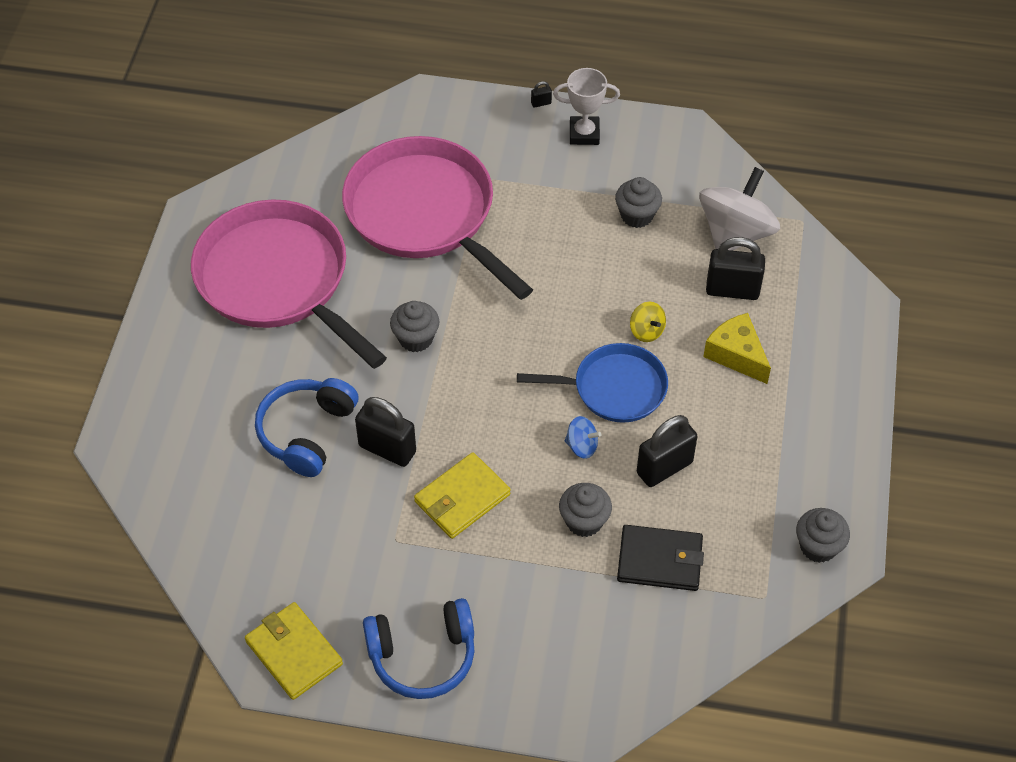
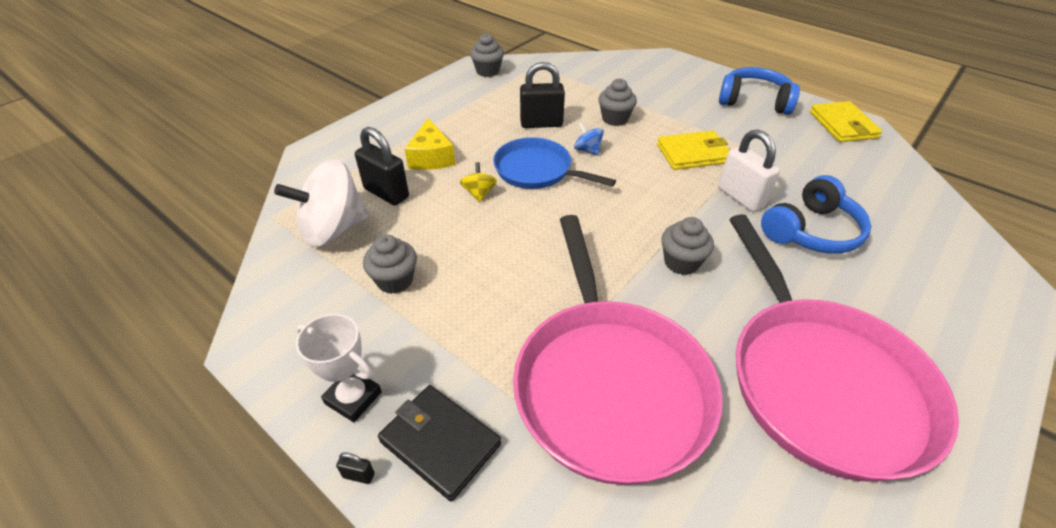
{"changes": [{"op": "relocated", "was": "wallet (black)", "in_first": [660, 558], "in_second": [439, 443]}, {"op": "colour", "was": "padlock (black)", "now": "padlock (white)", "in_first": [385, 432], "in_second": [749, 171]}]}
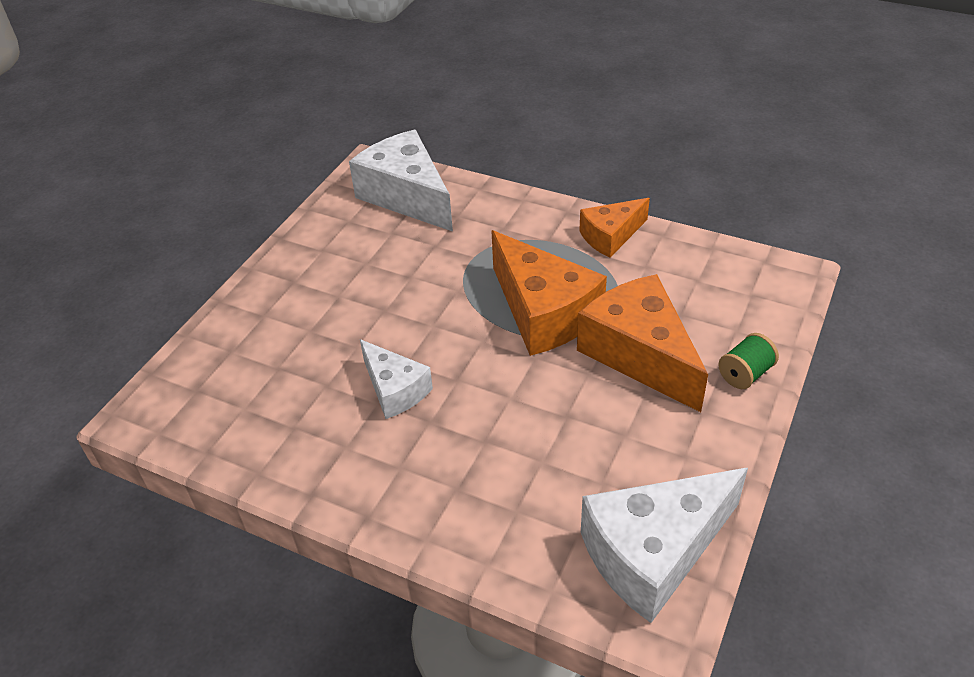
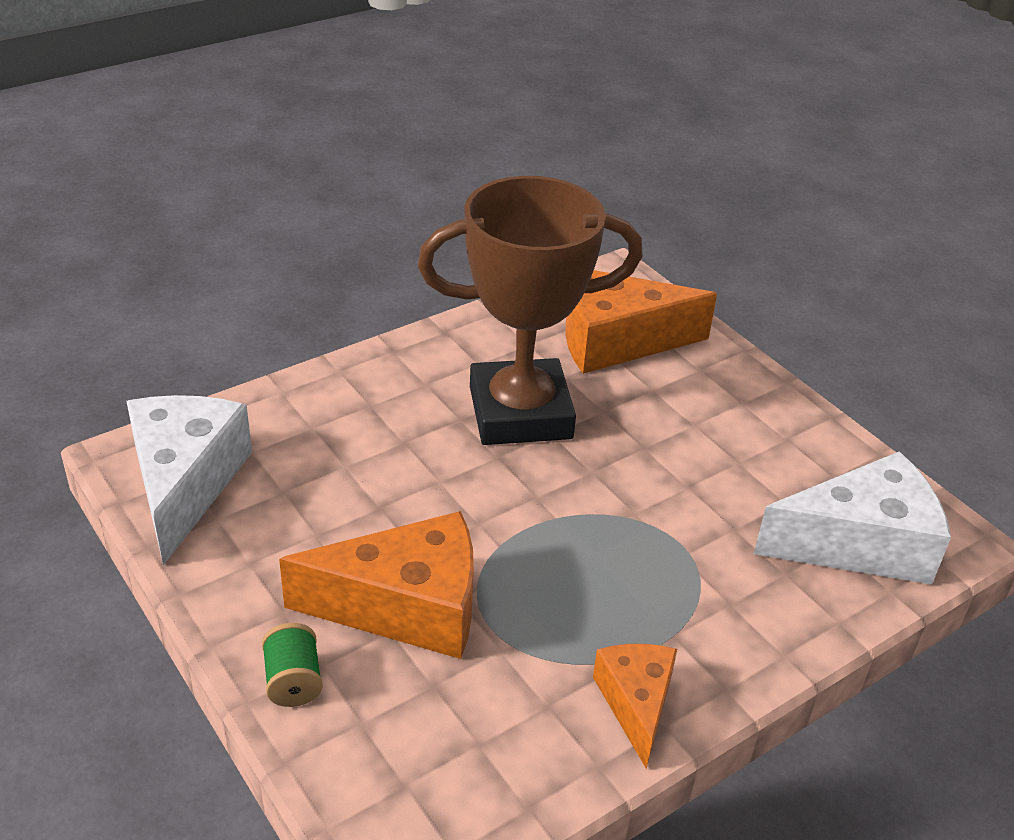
{"changes": [{"op": "exchanged", "was": "cheese (white)", "now": "trophy (brown)", "in_first": [396, 379], "in_second": [530, 310]}, {"op": "relocated", "was": "cheese (orange)", "in_first": [549, 293], "in_second": [641, 322]}]}
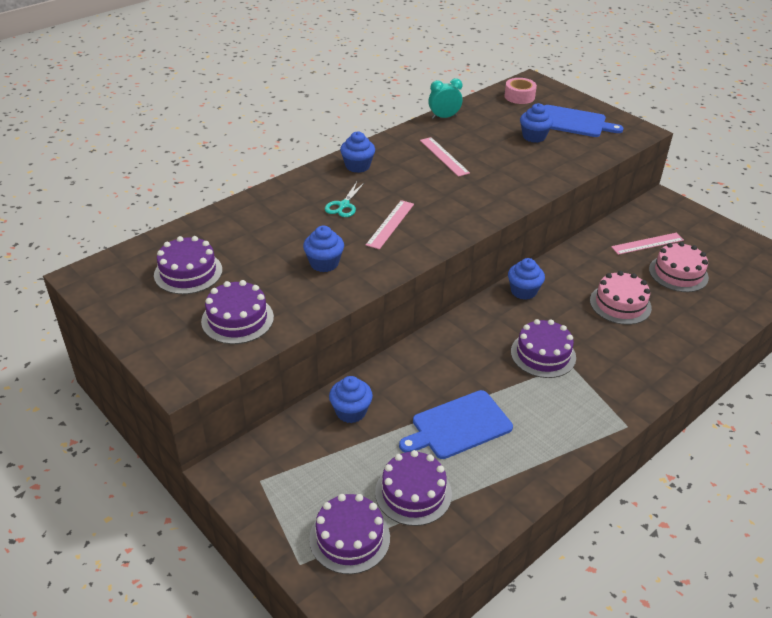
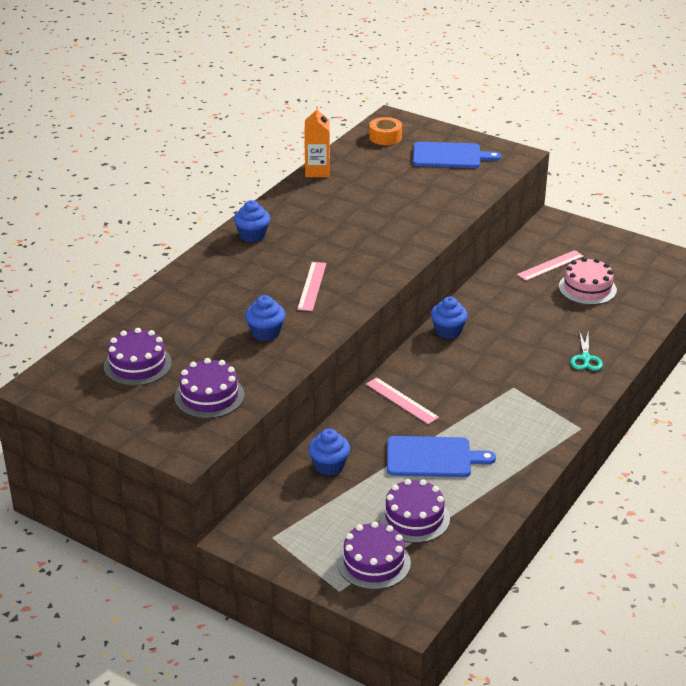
{"changes": [{"op": "exchanged", "was": "clock (turquoise)", "now": "carton (orange)", "in_first": [445, 98], "in_second": [317, 141]}, {"op": "relocated", "was": "ruler (pink)", "in_first": [445, 157], "in_second": [402, 400]}, {"op": "colour", "was": "tape (pink)", "now": "tape (orange)", "in_first": [520, 91], "in_second": [385, 131]}, {"op": "spun", "was": "cutting board (blue)", "in_first": [456, 424], "in_second": [441, 456], "clockwise": -135}, {"op": "relocated", "was": "scissors (turquoise)", "in_first": [345, 199], "in_second": [587, 351]}, {"op": "missing", "was": "cake (purple)", "in_first": [543, 348]}, {"op": "missing", "was": "cupcake (blue)", "in_first": [536, 123]}, {"op": "missing", "was": "cake (pink)", "in_first": [621, 298]}]}
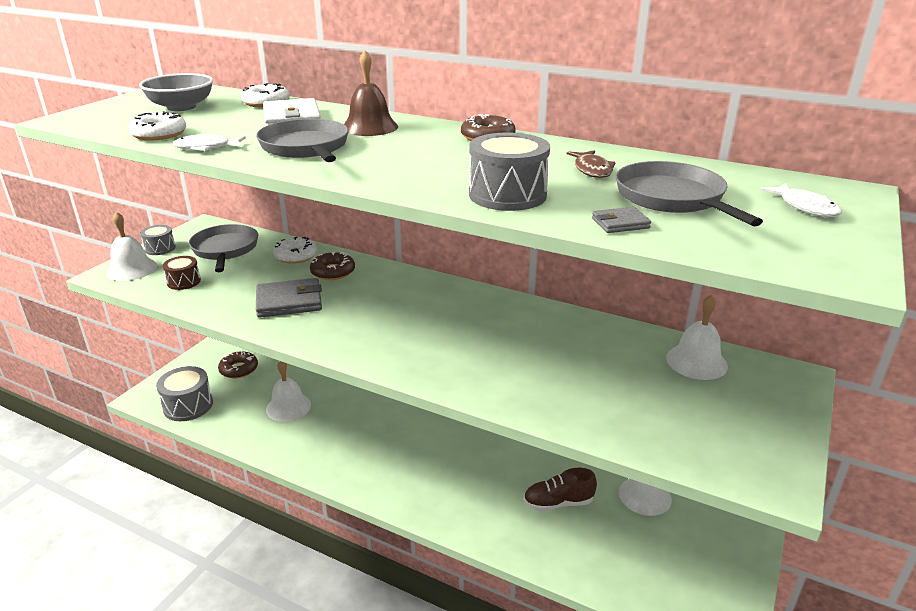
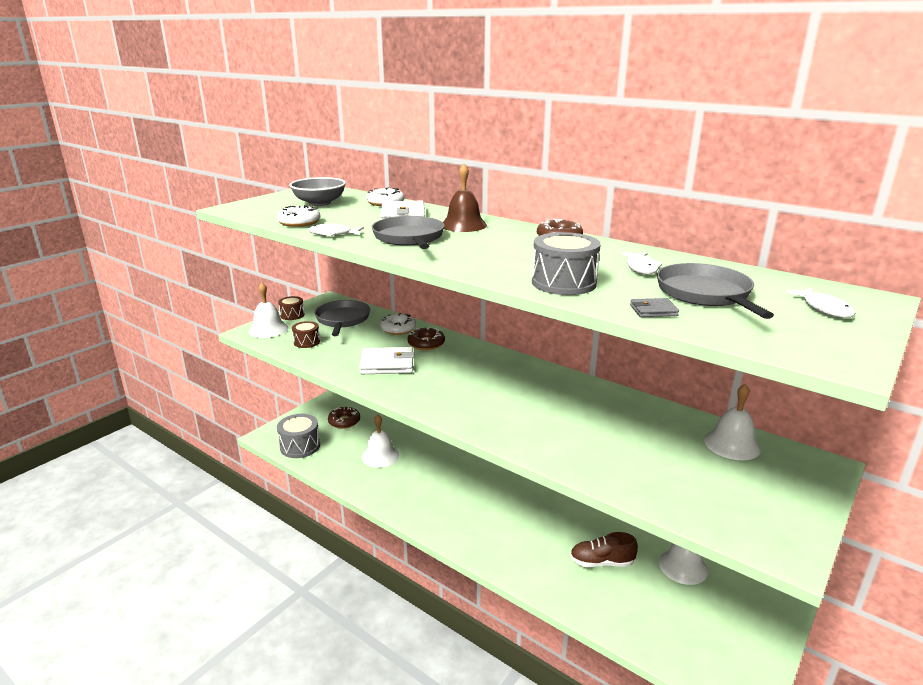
{"changes": [{"op": "colour", "was": "drum (grey)", "now": "drum (brown)", "in_first": [158, 240], "in_second": [291, 308]}, {"op": "colour", "was": "wallet (grey)", "now": "wallet (white)", "in_first": [289, 298], "in_second": [386, 360]}, {"op": "colour", "was": "fish (brown)", "now": "fish (white)", "in_first": [591, 164], "in_second": [642, 263]}]}
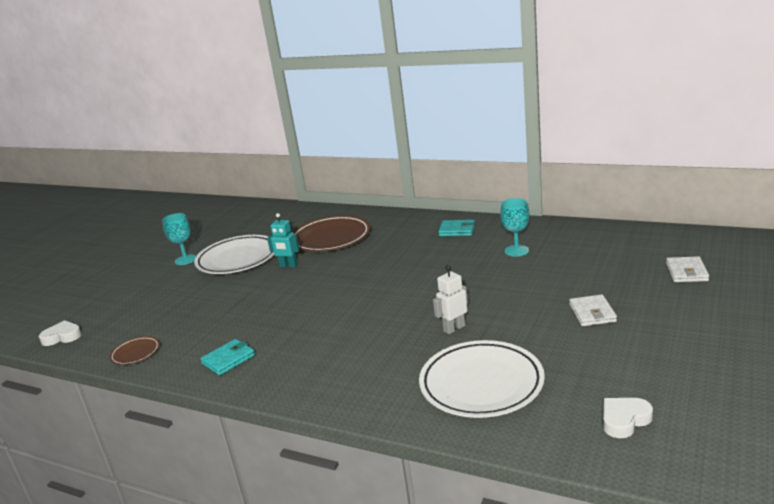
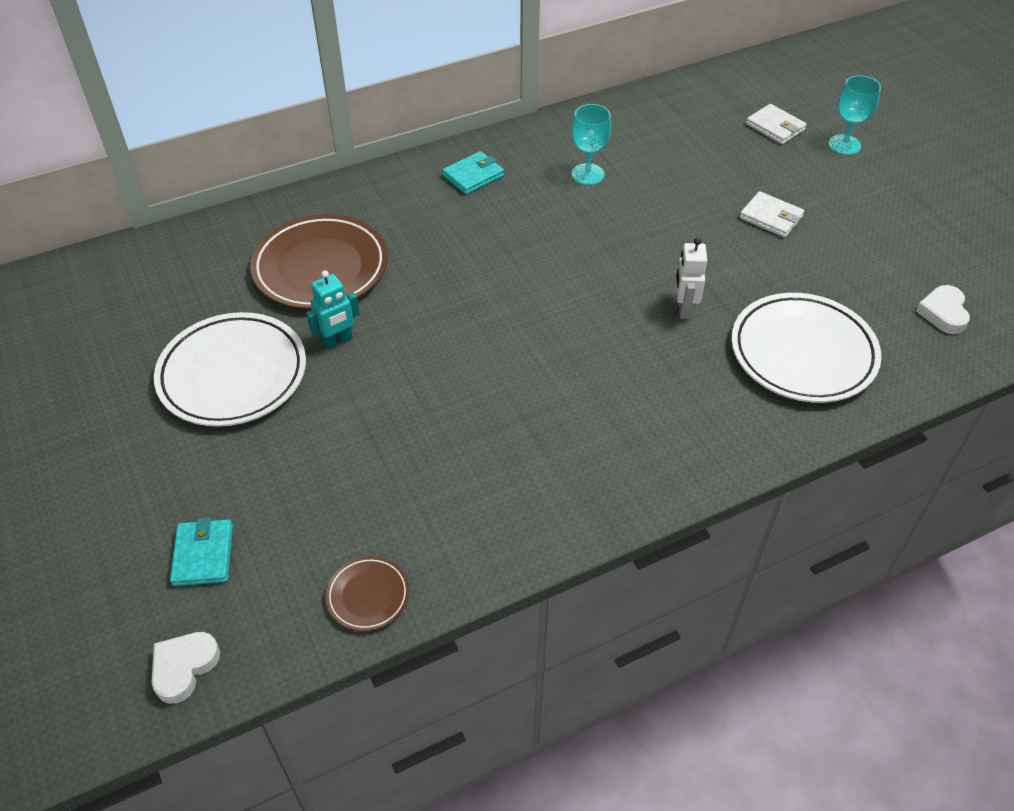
{"changes": [{"op": "relocated", "was": "wallet (turquoise)", "in_first": [227, 357], "in_second": [201, 552]}, {"op": "relocated", "was": "goblet (turquoise)", "in_first": [179, 239], "in_second": [854, 115]}]}
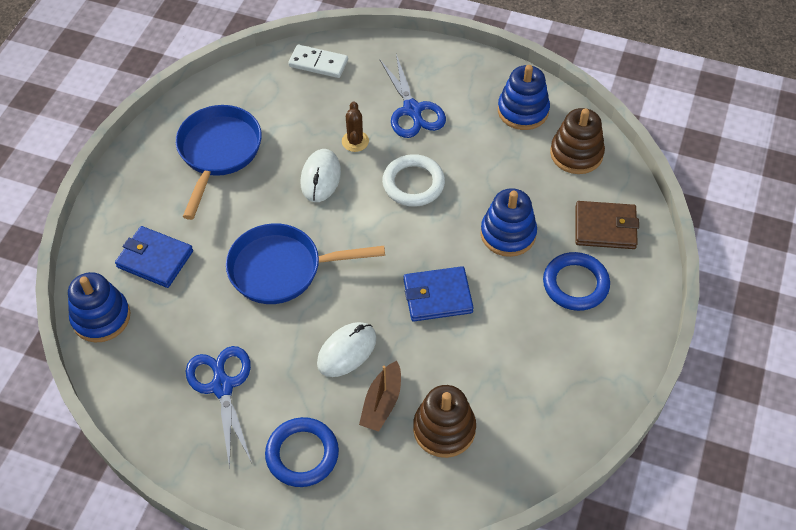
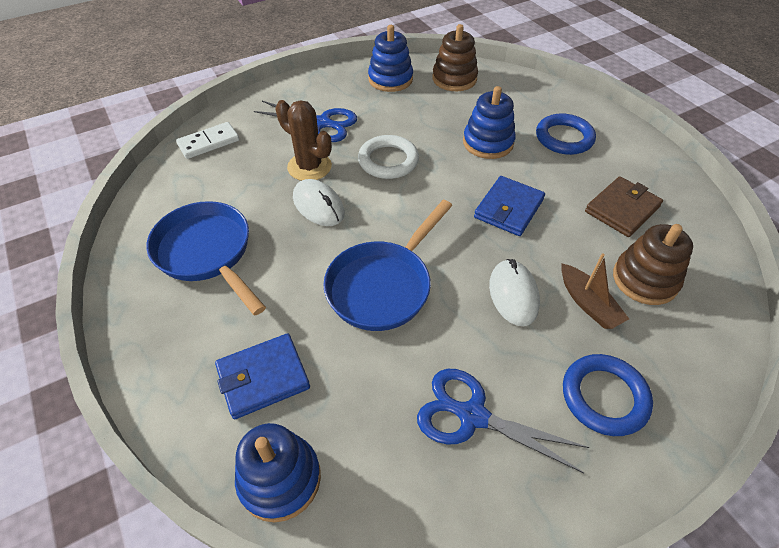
{"changes": [{"op": "size", "was": "cactus (brown)", "in_first": [355, 127], "in_second": [303, 140], "ratio": 1.6}, {"op": "relocated", "was": "wallet (brown)", "in_first": [607, 225], "in_second": [624, 206]}]}
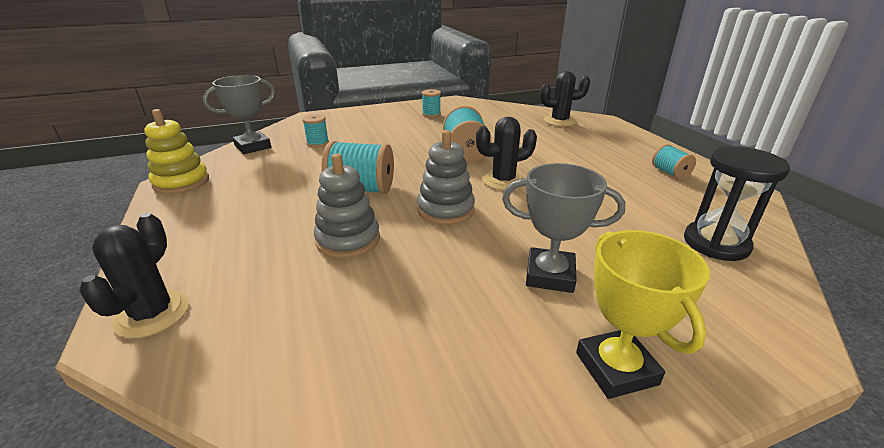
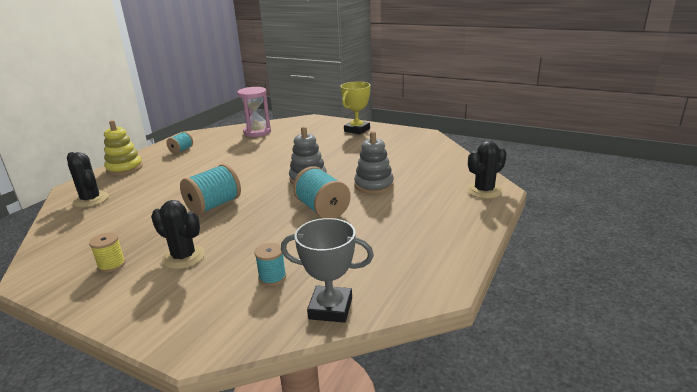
{"changes": [{"op": "colour", "was": "spool (turquoise)", "now": "spool (yellow)", "in_first": [431, 103], "in_second": [107, 252]}, {"op": "relocated", "was": "stacking toy (yellow)", "in_first": [176, 151], "in_second": [123, 148]}, {"op": "relocated", "was": "cactus (black)", "in_first": [506, 153], "in_second": [178, 234]}, {"op": "colour", "was": "hourglass (black)", "now": "hourglass (pink)", "in_first": [737, 203], "in_second": [254, 112]}, {"op": "missing", "was": "trophy (grey)", "in_first": [563, 228]}]}
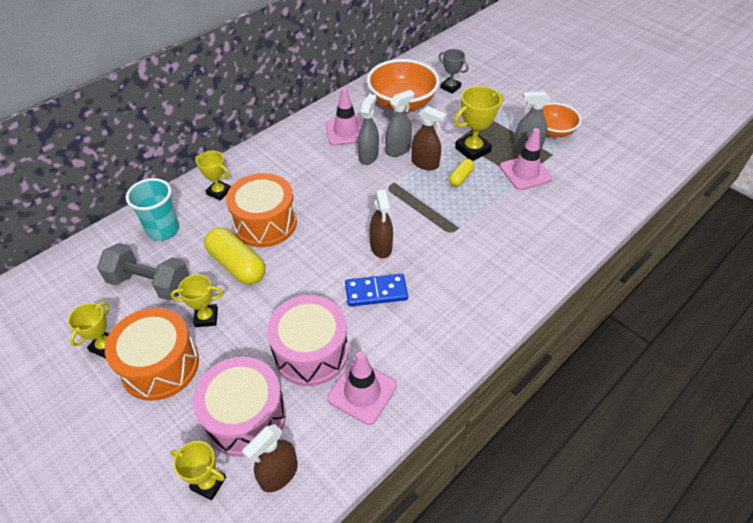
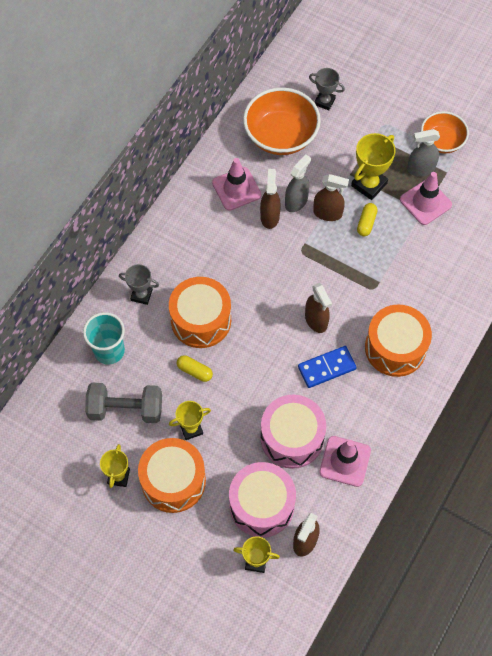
{"changes": [{"op": "colour", "was": "trophy (yellow)", "now": "trophy (grey)", "in_first": [213, 176], "in_second": [139, 284]}, {"op": "size", "was": "capsule (yellow)", "in_first": [234, 256], "in_second": [195, 368], "ratio": 0.54}, {"op": "colour", "was": "spray bottle (grey)", "now": "spray bottle (brown)", "in_first": [368, 129], "in_second": [270, 199]}, {"op": "appeared", "now": "drum (orange)", "in_second": [398, 341]}]}
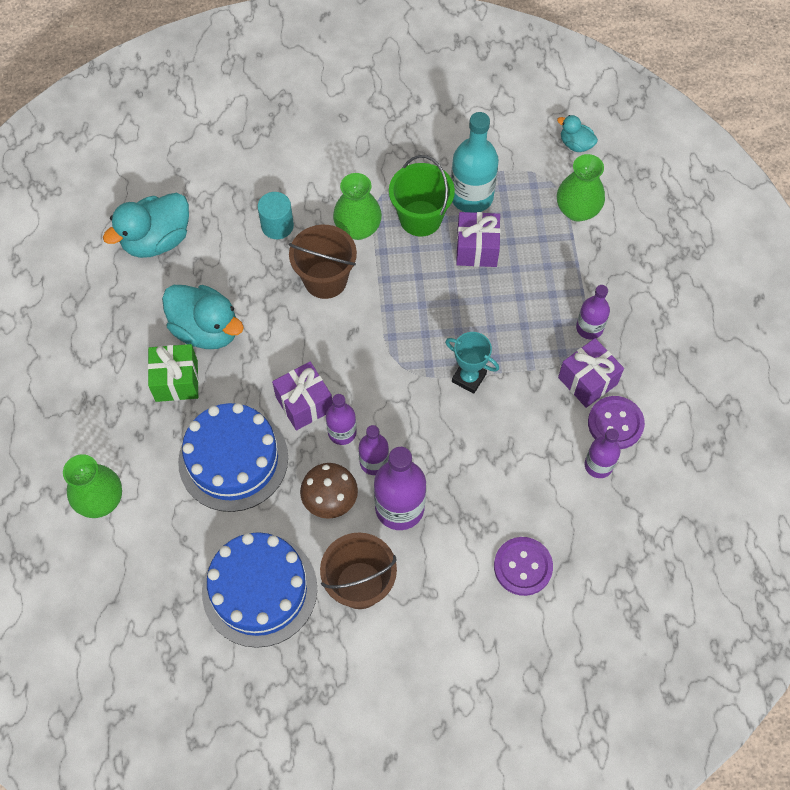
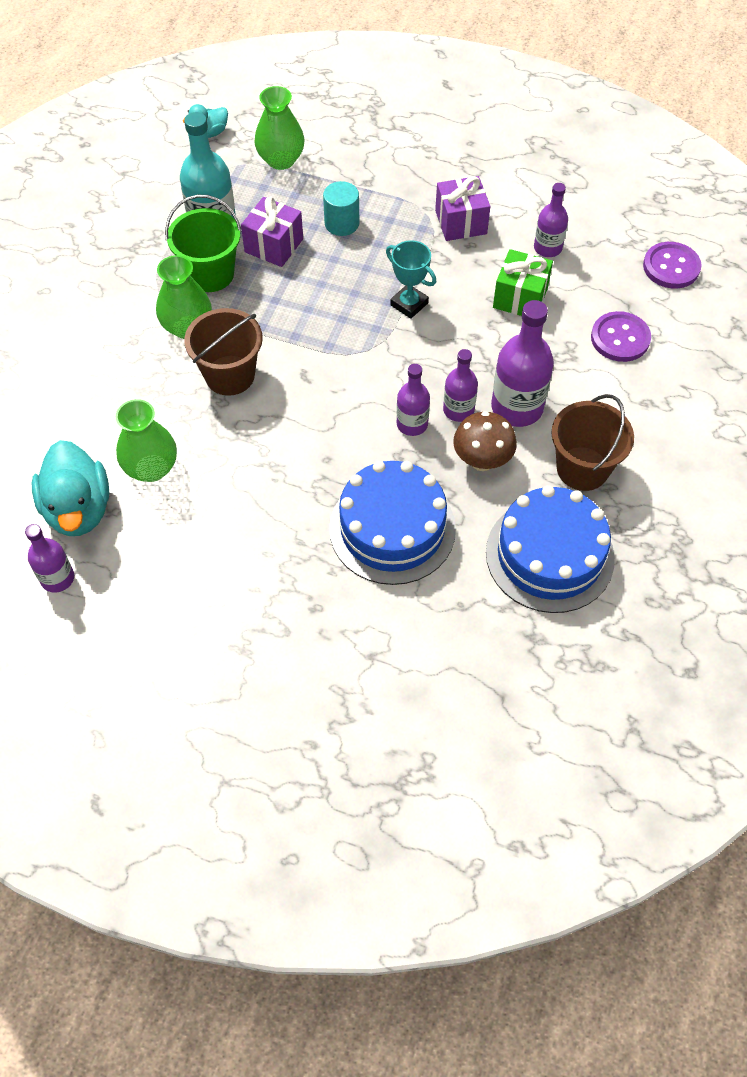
{"changes": [{"op": "relocated", "was": "bottle (purple)", "in_first": [593, 312], "in_second": [49, 558]}, {"op": "relocated", "was": "vase (green)", "in_first": [92, 486], "in_second": [146, 440]}, {"op": "relocated", "was": "cylinder (turquoise)", "in_first": [275, 215], "in_second": [341, 208]}, {"op": "spun", "was": "trophy (turquoise)", "in_first": [472, 363], "in_second": [411, 279], "clockwise": 75}, {"op": "relocated", "was": "gift (green)", "in_first": [173, 373], "in_second": [523, 282]}, {"op": "relocated", "was": "button (purple)", "in_first": [616, 422], "in_second": [672, 265]}, {"op": "missing", "was": "duck (turquoise)", "in_first": [203, 317]}, {"op": "missing", "was": "gift (purple)", "in_first": [302, 396]}]}
